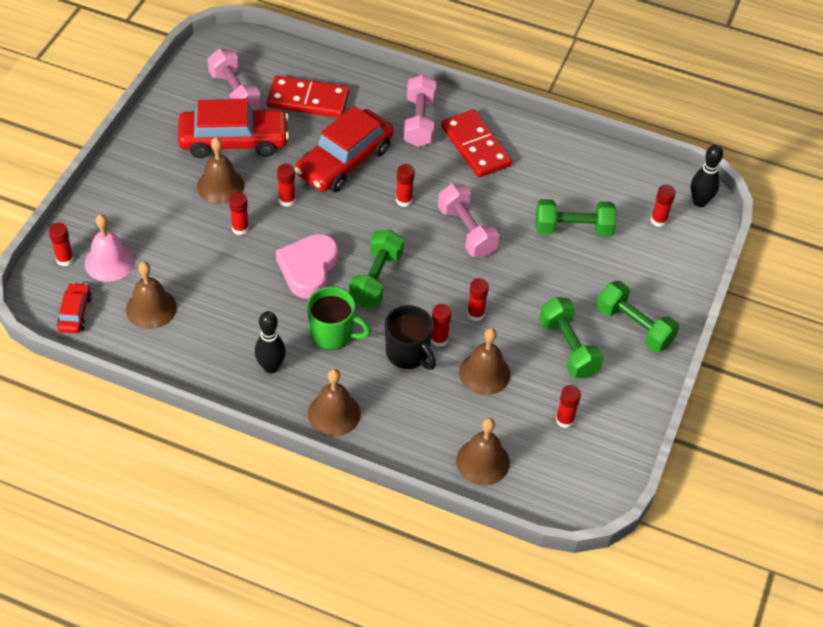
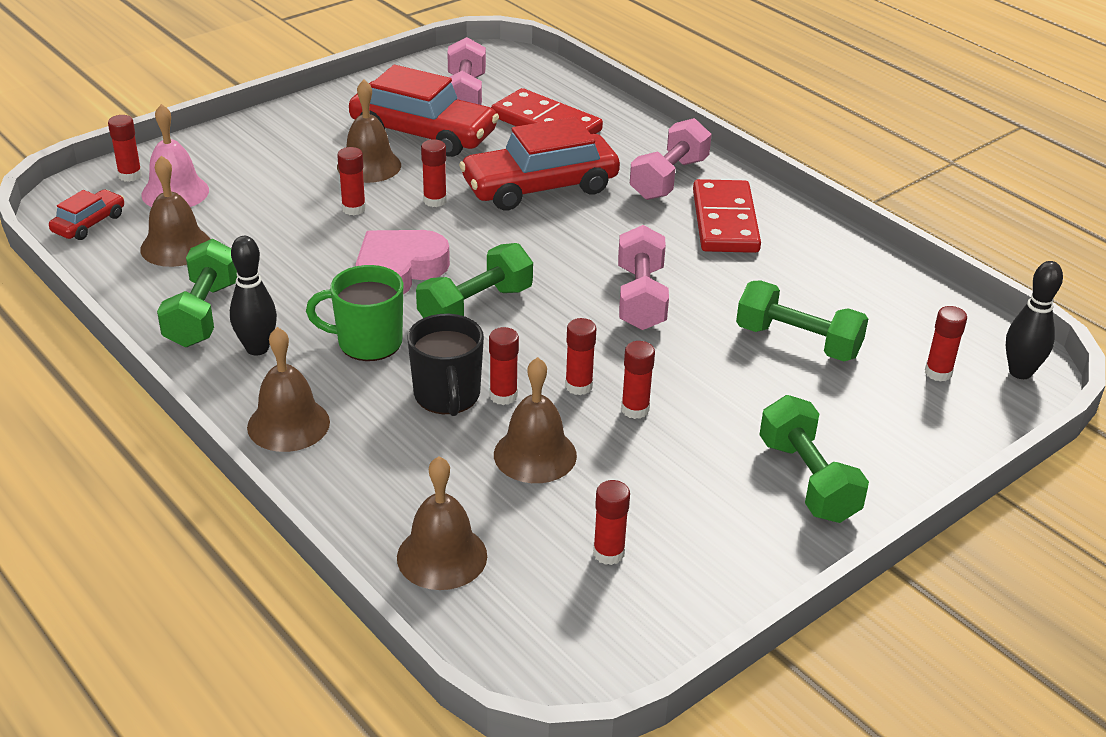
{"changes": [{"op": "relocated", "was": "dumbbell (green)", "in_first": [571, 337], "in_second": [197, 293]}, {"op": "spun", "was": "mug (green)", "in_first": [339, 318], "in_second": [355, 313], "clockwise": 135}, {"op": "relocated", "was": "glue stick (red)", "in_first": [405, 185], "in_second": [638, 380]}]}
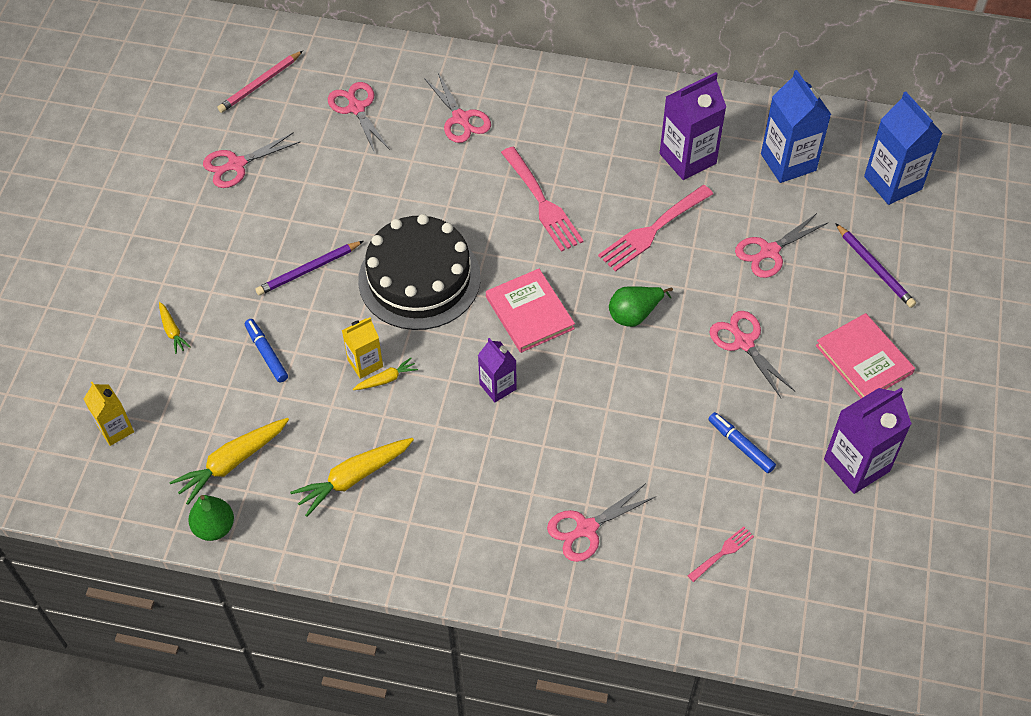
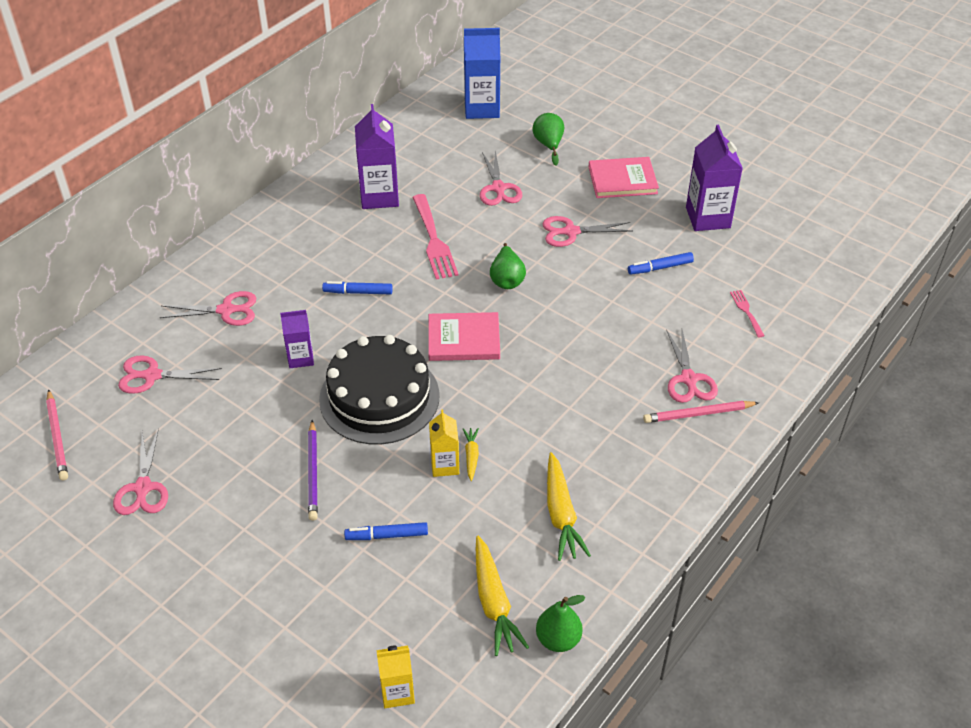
{"changes": [{"op": "relocated", "was": "carton (purple)", "in_first": [497, 370], "in_second": [297, 339]}, {"op": "exchanged", "was": "fork (pink)", "now": "marker (blue)", "in_first": [542, 199], "in_second": [357, 287]}, {"op": "exchanged", "was": "pencil (purple)", "now": "pear (green)", "in_first": [875, 265], "in_second": [548, 139]}, {"op": "appeared", "now": "pencil (pink)", "in_second": [701, 412]}, {"op": "missing", "was": "carrot (yellow)", "in_first": [175, 328]}, {"op": "missing", "was": "carton (blue)", "in_first": [796, 126]}]}
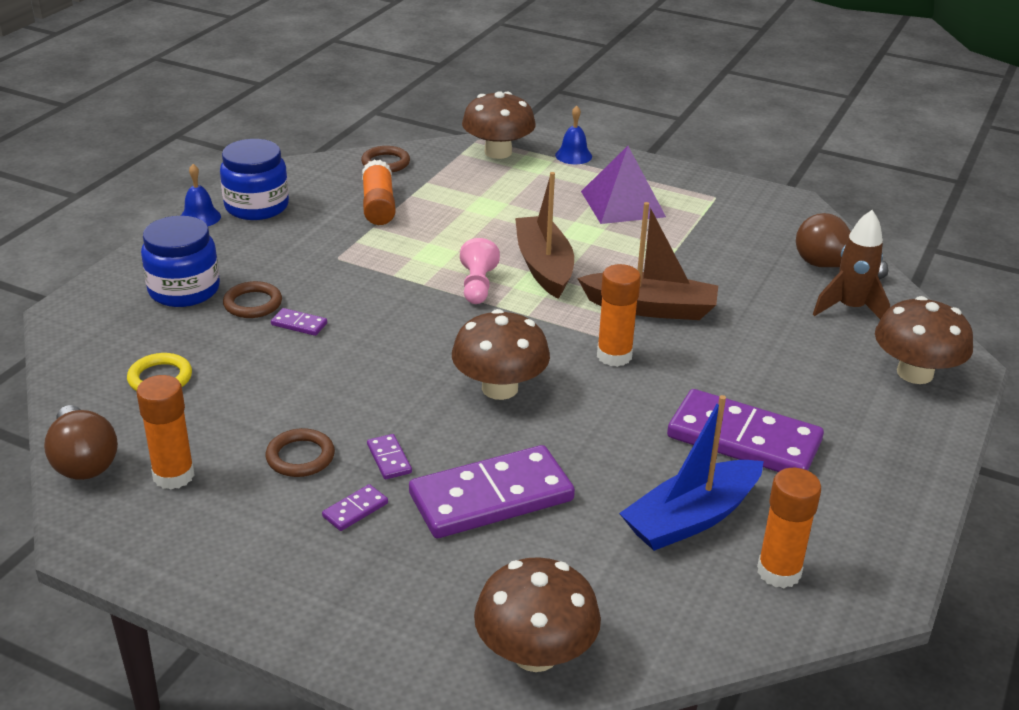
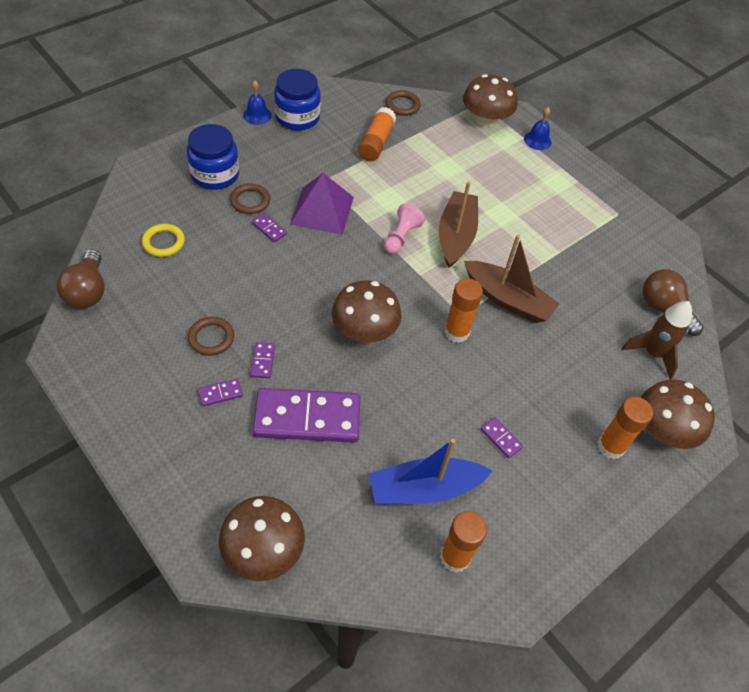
{"changes": [{"op": "relocated", "was": "pyramid (purple)", "in_first": [623, 185], "in_second": [322, 204]}, {"op": "size", "was": "domino (purple)", "in_first": [745, 430], "in_second": [502, 437], "ratio": 0.4}, {"op": "relocated", "was": "glue stick (orange)", "in_first": [165, 432], "in_second": [625, 428]}]}
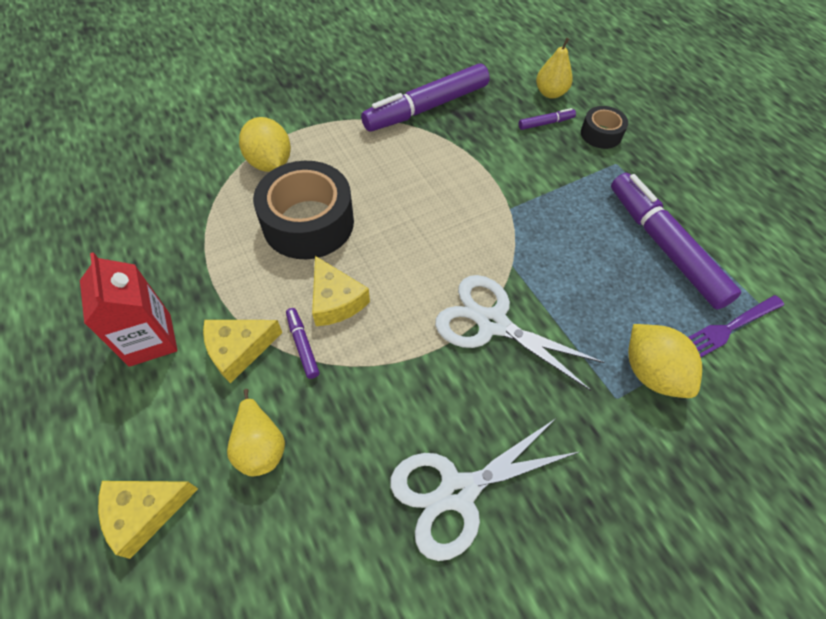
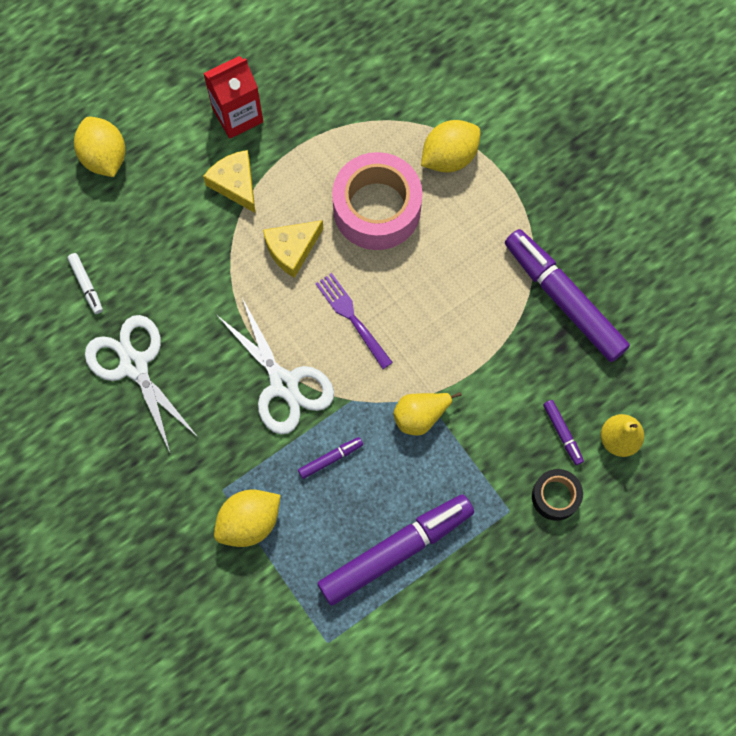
{"changes": [{"op": "appeared", "now": "marker (white)", "in_second": [85, 283]}, {"op": "exchanged", "was": "cheese (yellow)", "now": "lemon (yellow)", "in_first": [148, 520], "in_second": [99, 147]}, {"op": "spun", "was": "scissors (white)", "in_first": [520, 333], "in_second": [275, 366], "clockwise": 120}, {"op": "relocated", "was": "marker (purple)", "in_first": [302, 343], "in_second": [330, 458]}, {"op": "relocated", "was": "fork (purple)", "in_first": [736, 326], "in_second": [354, 321]}, {"op": "colour", "was": "tape (black)", "now": "tape (pink)", "in_first": [303, 210], "in_second": [377, 201]}, {"op": "relocated", "was": "pear (yellow)", "in_first": [256, 432], "in_second": [427, 414]}]}
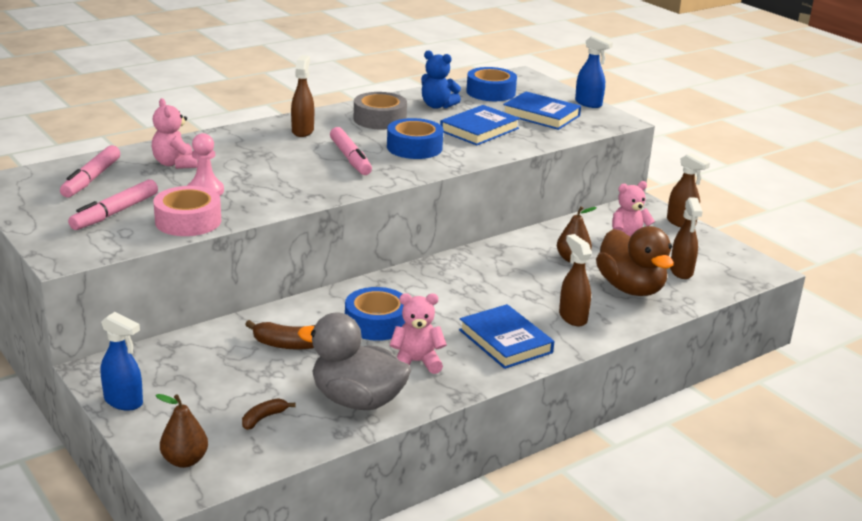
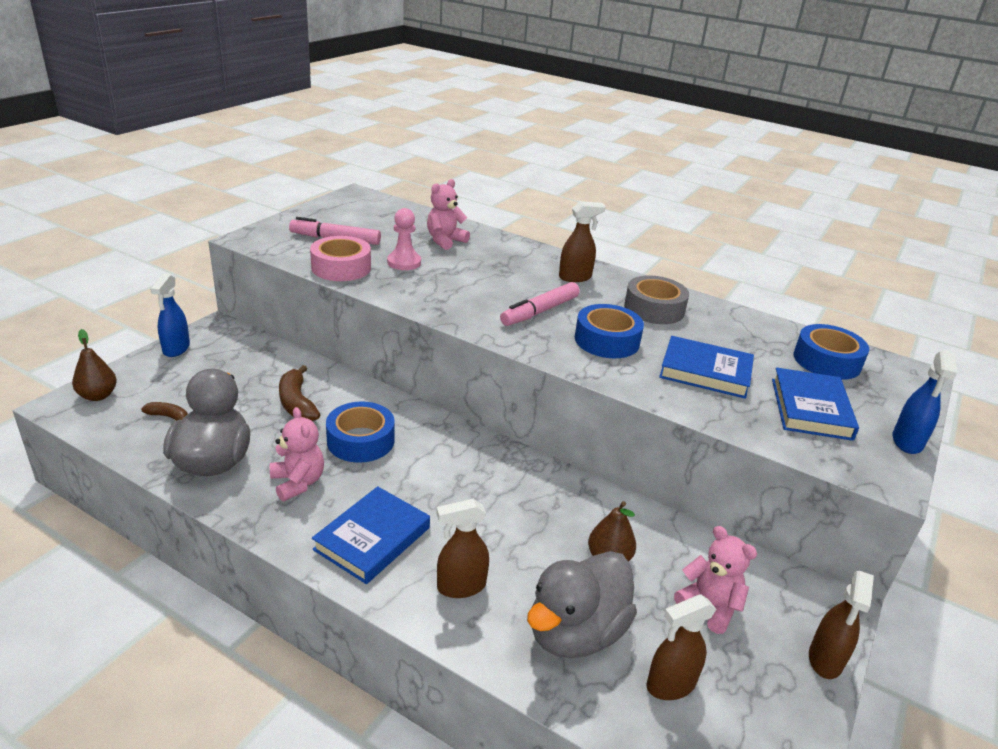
{"changes": [{"op": "spun", "was": "spray bottle (brown)", "in_first": [575, 280], "in_second": [462, 548], "clockwise": -150}, {"op": "colour", "was": "duck (brown)", "now": "duck (grey)", "in_first": [635, 261], "in_second": [582, 604]}, {"op": "missing", "was": "marker (pink)", "in_first": [90, 171]}, {"op": "missing", "was": "teddy bear (blue)", "in_first": [441, 79]}]}
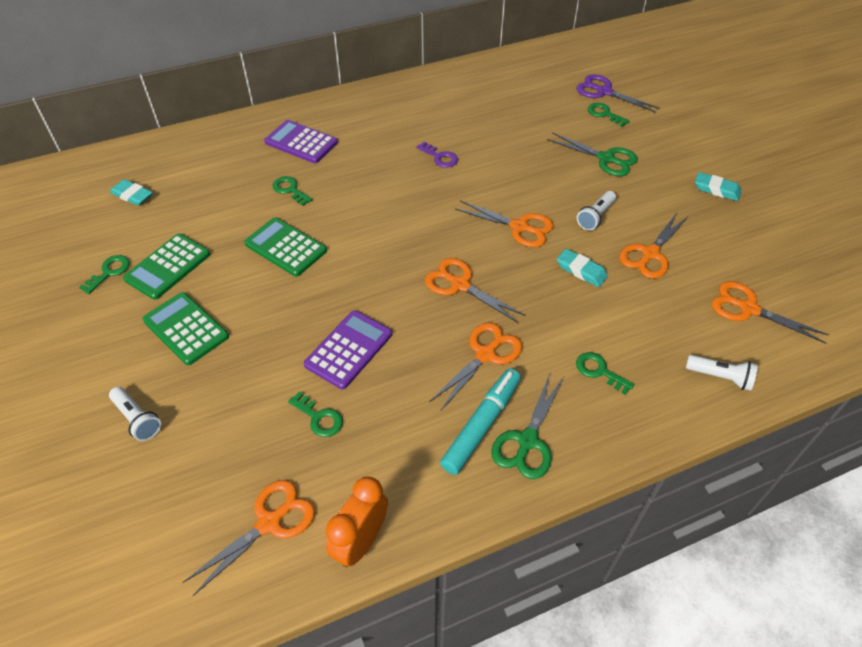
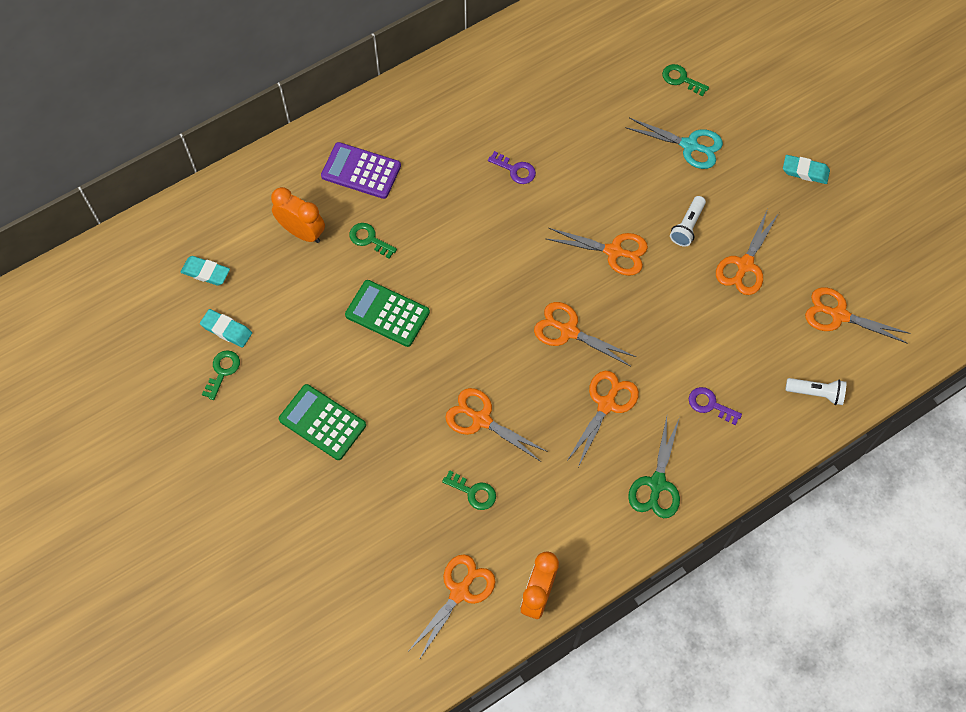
{"changes": [{"op": "relocated", "was": "eraser (turquoise)", "in_first": [582, 268], "in_second": [226, 328]}, {"op": "appeared", "now": "clock (orange)", "in_second": [298, 215]}, {"op": "exchanged", "was": "calculator (purple)", "now": "scissors (orange)", "in_first": [348, 349], "in_second": [496, 424]}, {"op": "colour", "was": "scissors (green)", "now": "scissors (turquoise)", "in_first": [592, 154], "in_second": [674, 143]}, {"op": "colour", "was": "key (green)", "now": "key (purple)", "in_first": [605, 373], "in_second": [715, 406]}, {"op": "missing", "was": "flashlight (white)", "in_first": [135, 414]}, {"op": "missing", "was": "calculator (green)", "in_first": [166, 267]}, {"op": "missing", "was": "marker (turquoise)", "in_first": [480, 422]}, {"op": "missing", "was": "scissors (purple)", "in_first": [618, 93]}]}
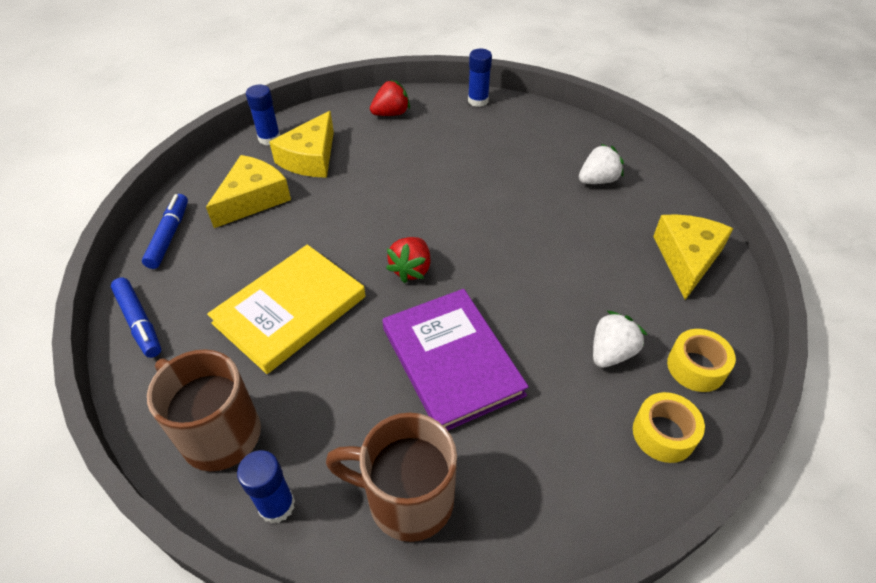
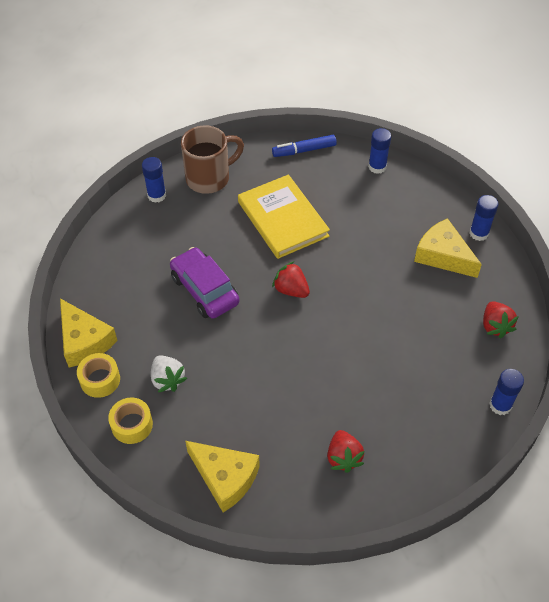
{"changes": [{"op": "relocated", "was": "cheese (yellow)", "in_first": [248, 191], "in_second": [89, 332]}, {"op": "exchanged", "was": "book (purple)", "now": "car (purple)", "in_first": [455, 359], "in_second": [205, 283]}, {"op": "colour", "was": "strawberry (white)", "now": "strawberry (red)", "in_first": [601, 164], "in_second": [346, 451]}, {"op": "exchanged", "was": "marker (blue)", "now": "glue stick (blue)", "in_first": [165, 231], "in_second": [379, 151]}, {"op": "missing", "was": "mug (brown)", "in_first": [391, 477]}]}
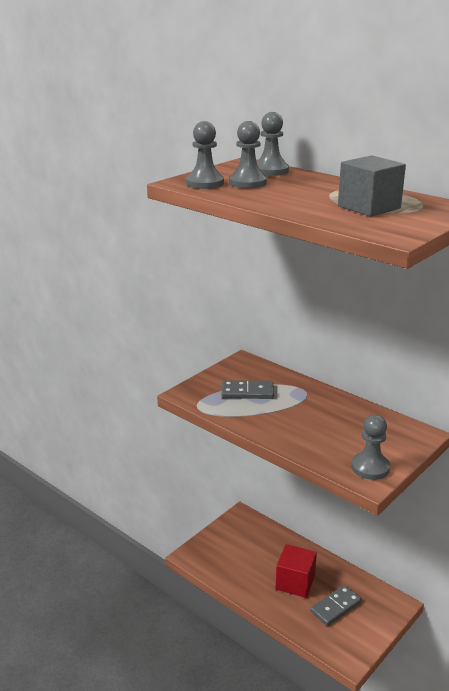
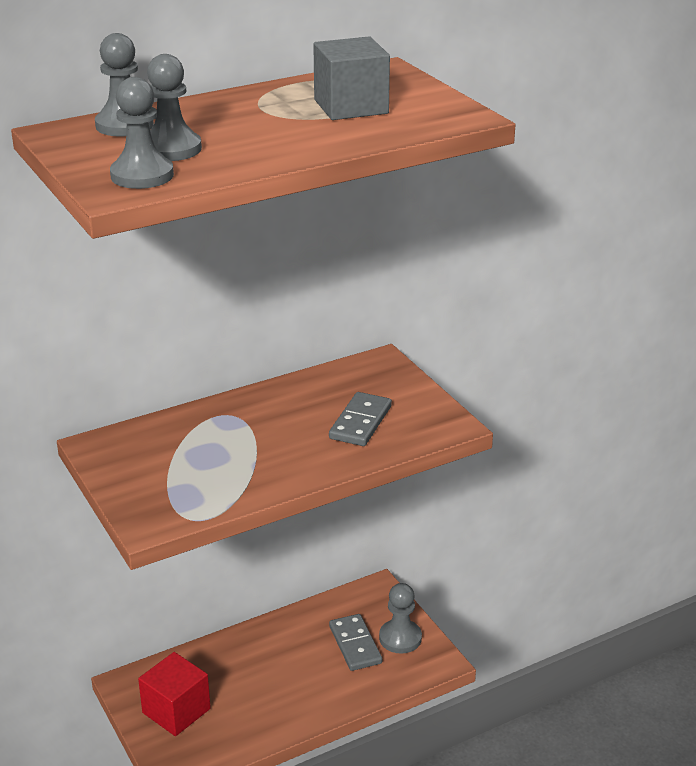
{"changes": [{"op": "relocated", "was": "cube (red)", "in_first": [296, 571], "in_second": [174, 694]}, {"op": "relocated", "was": "domino (grey)", "in_first": [247, 389], "in_second": [360, 419]}, {"op": "relocated", "was": "pawn (grey)", "in_first": [370, 447], "in_second": [400, 618]}]}
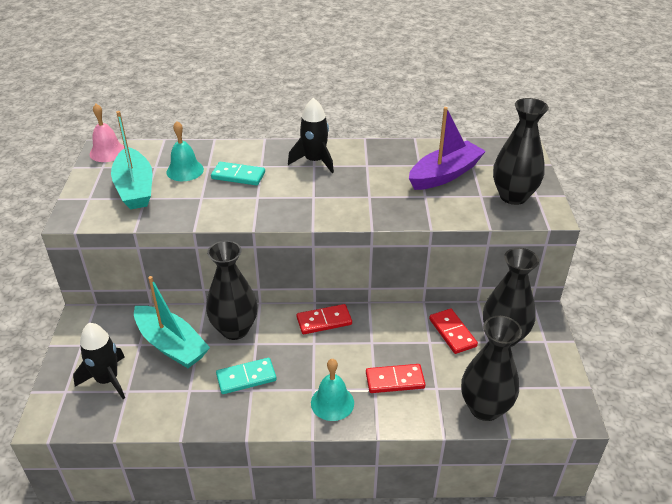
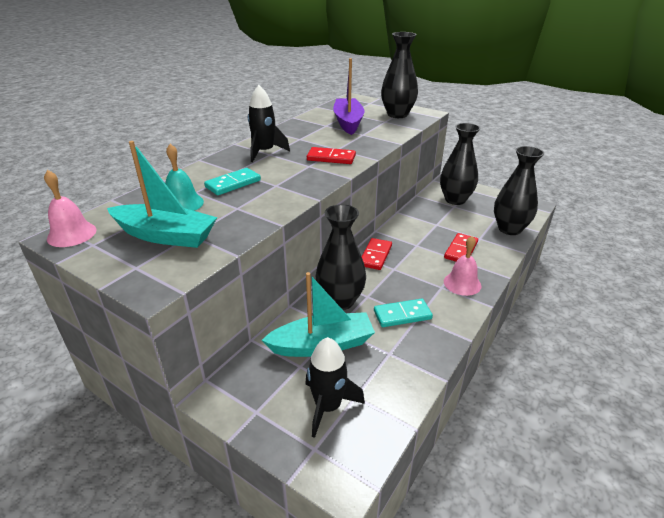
{"changes": [{"op": "relocated", "was": "domino (red)", "in_first": [453, 331], "in_second": [331, 155]}, {"op": "spun", "was": "domino (turquoise)", "in_first": [246, 376], "in_second": [403, 312], "clockwise": 60}, {"op": "colour", "was": "bell (turquoise)", "now": "bell (pink)", "in_first": [332, 390], "in_second": [462, 266]}]}
